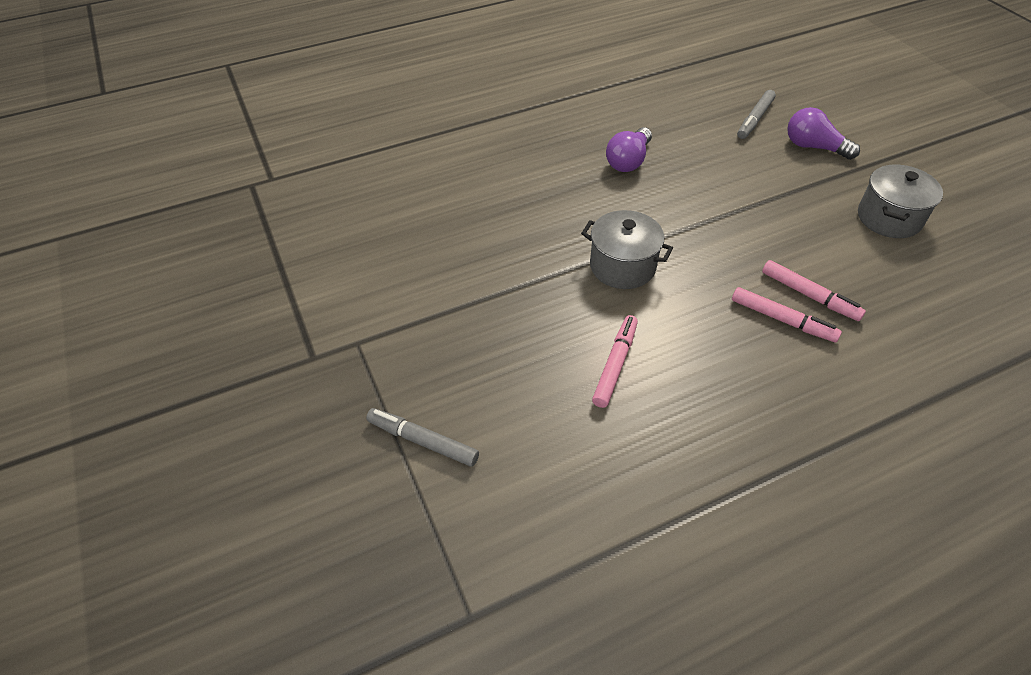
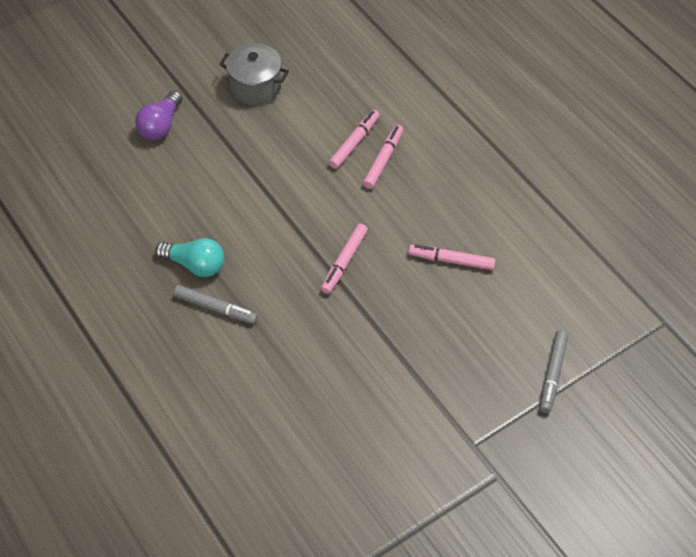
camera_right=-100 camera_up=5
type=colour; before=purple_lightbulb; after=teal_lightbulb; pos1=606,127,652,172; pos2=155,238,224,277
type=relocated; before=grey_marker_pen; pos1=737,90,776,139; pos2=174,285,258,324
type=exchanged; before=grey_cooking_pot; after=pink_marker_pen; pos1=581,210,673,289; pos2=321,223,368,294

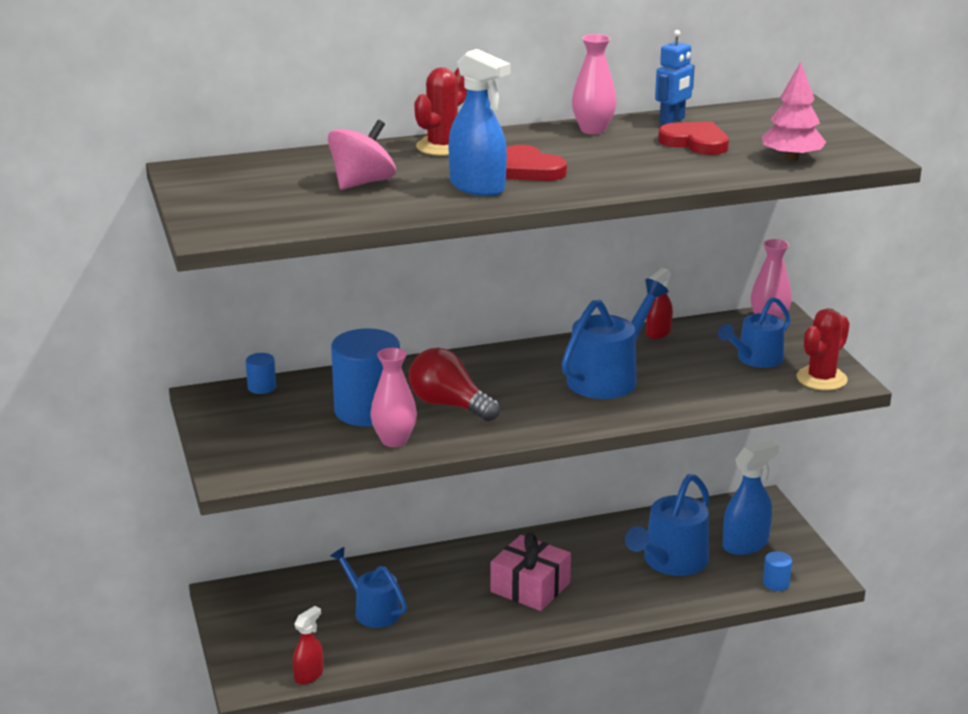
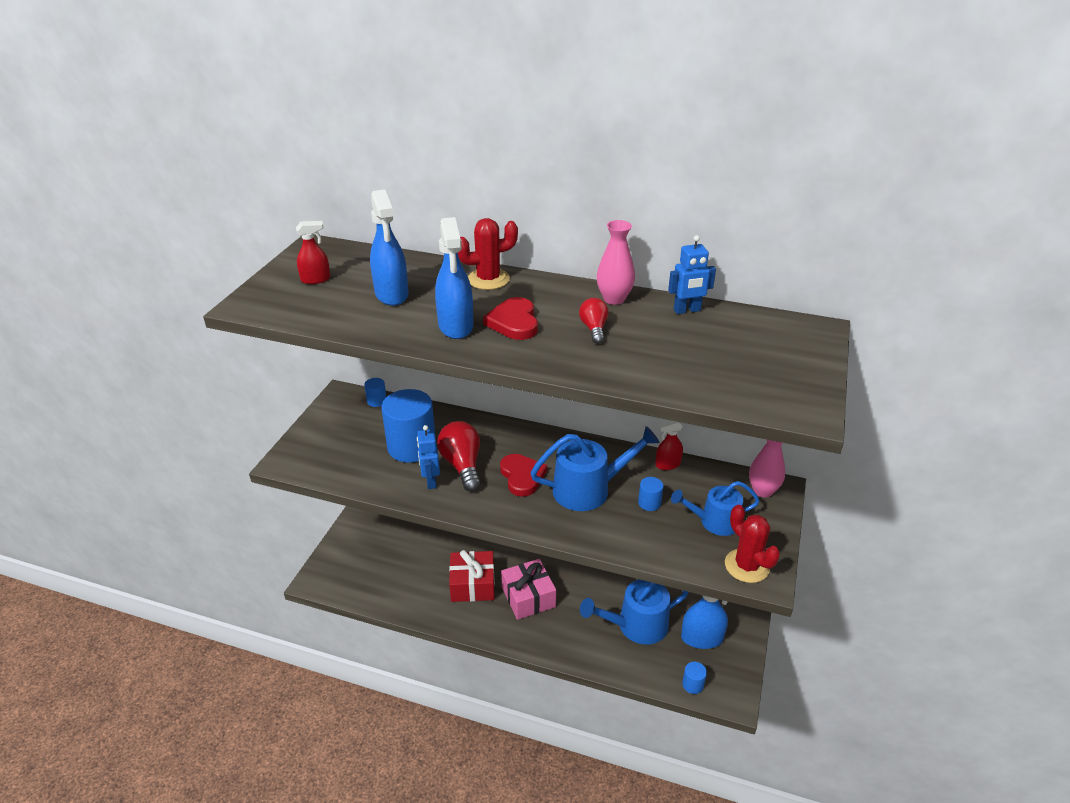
camera_right=35 camera_up=10
type=relocated; before=red_spray_bottle; pos1=293,606,324,685; pos2=296,221,330,284
type=exchanged; before=pink_toy_top; after=cobalt_spray_bottle; pos1=328,120,396,190; pos2=370,189,409,306
type=appeared; after=cobalt_toy_robot; pos2=417,425,440,489
type=appeared; after=red_gift; pos2=449,550,495,602
type=relocated; before=red_heart_shape; pos1=658,121,729,155; pos2=500,454,547,497
type=appeared; after=red_lightbulb; pos2=579,298,609,344
type=appeared; after=cobalt_cylinder_shape; pos2=638,477,663,511
type=spun; before=red_cactus; pos1=796,308,850,391; pos2=725,505,780,583; turn=75
type=missing; before=cobalt_watering_can; pos1=331,547,407,628
type=missing; before=pink_flower_vase; pos1=370,348,417,447
type=missing; before=pink_toy_tree; pos1=762,62,826,161

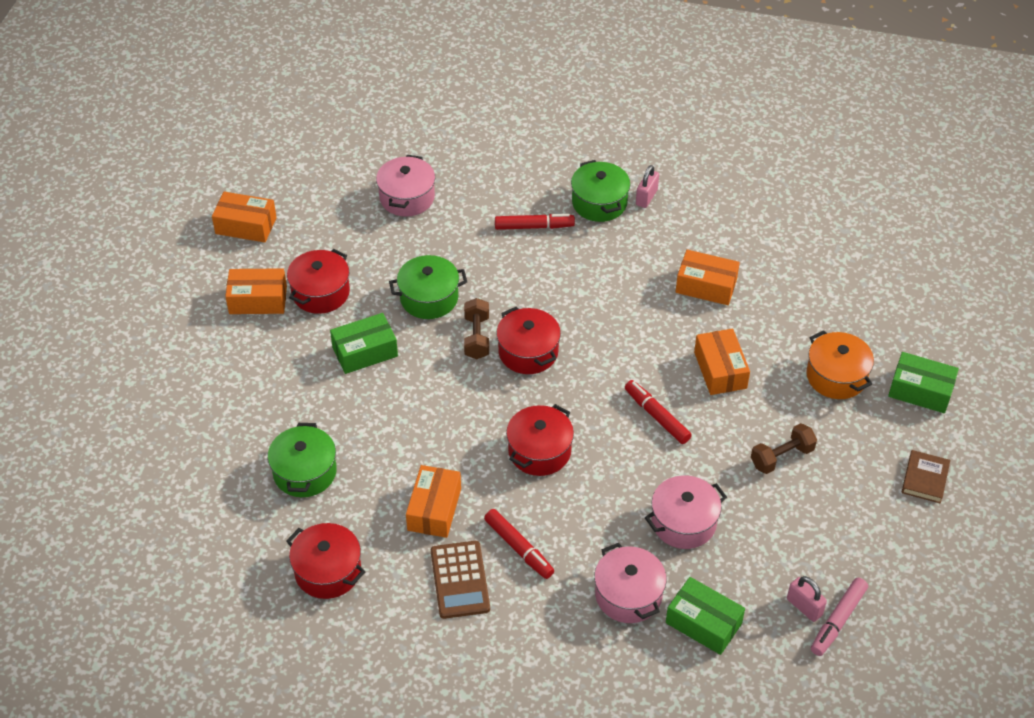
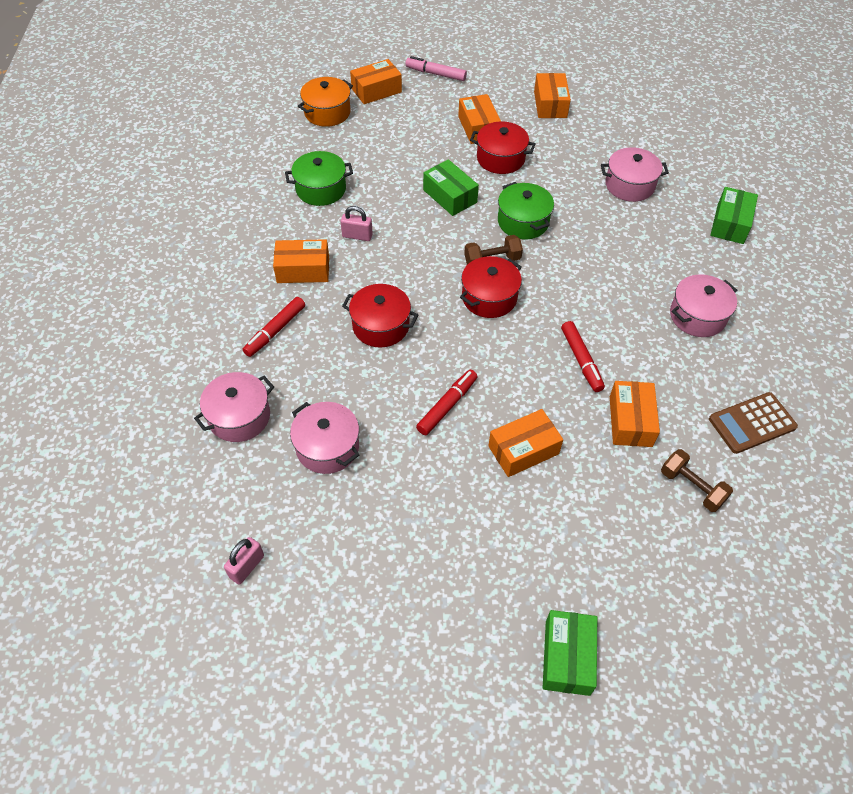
camera_right=75 camera_up=5
type=relocated; before=orange_cooking_pot; pos1=806,330,874,399; pos2=298,77,353,127
type=relocated; before=pink_padlock; pos1=636,165,659,208; pos2=341,206,373,241
type=appeared; after=orange_package; pos2=350,59,402,104
type=relocated; before=pink_marker_pen; pos1=811,578,868,656; pos2=405,56,467,81
type=relocated; before=red_marker_pen; pos1=495,214,575,230; pos2=561,321,605,392
type=relocated; before=dark_brown_dumbbell; pos1=751,423,817,474; pos2=661,449,733,512
type=colour; before=emerald_cooking_pot; after=pink_cooking_pot; pos1=571,160,630,222; pos2=670,274,737,337
type=relocated; before=dark_brown_pocket_calculator; pos1=431,541,490,619; pos2=709,392,798,454
type=relocated; before=emerald_package; pos1=666,577,745,655; pos2=710,187,758,244
type=missing; before=red_cooking_pot; pos1=286,523,365,599
type=missing; before=dark_brown_hardback; pos1=902,450,950,503

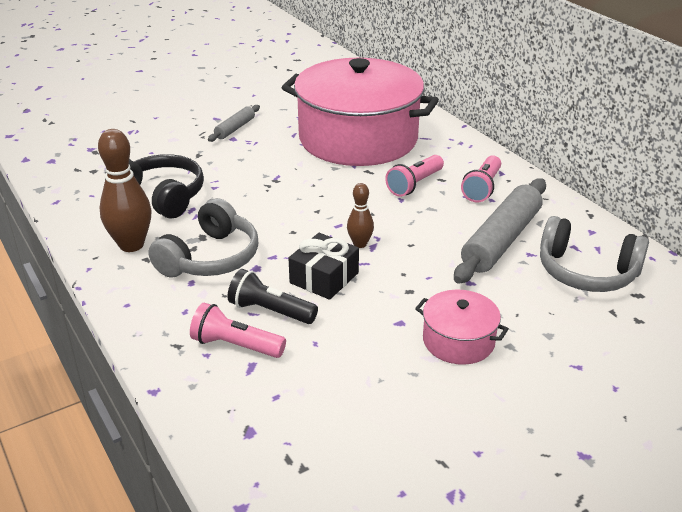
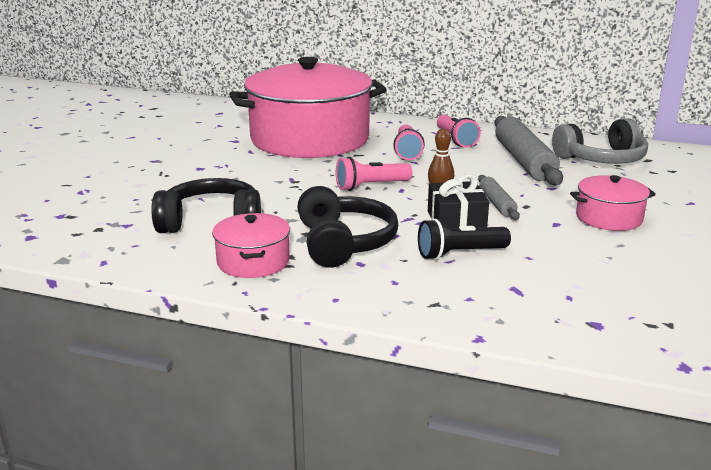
camera_right=-40 camera_up=-10
type=exchanged; before=dark_brown_bowling_pin; after=pink_cooking_pot; pos1=98,129,151,252; pos2=212,213,290,278
type=colour; before=grey_headset; after=jet-black_headset; pos1=148,198,258,278; pos2=297,186,398,268
type=relocated; before=pink_flashlight; pos1=190,303,286,358; pos2=336,157,412,191
type=relocated; before=grey_rolling_pin; pos1=208,105,260,142; pos2=478,175,520,220

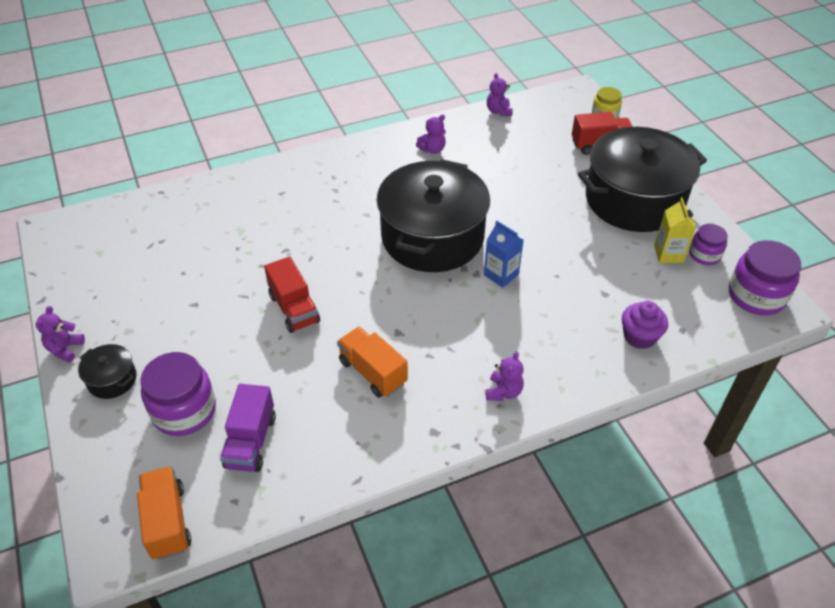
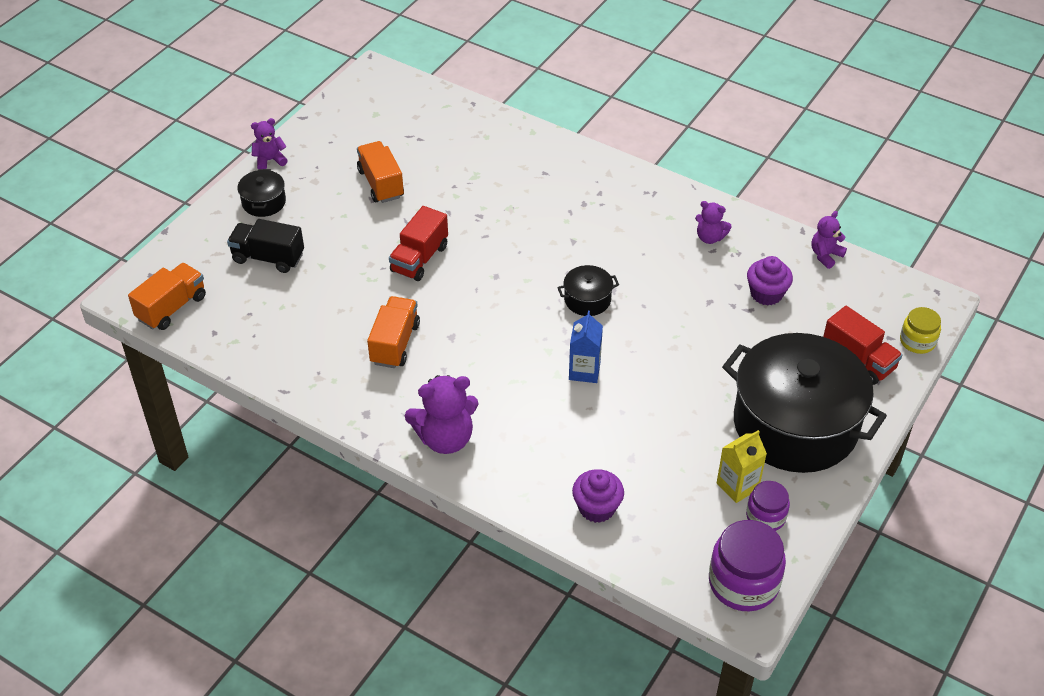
camera_right=55 camera_up=0
type=exchanged; before=purple_jar; after=jet-black_toy_truck; pos1=140,352,216,436; pos2=227,219,304,273
type=appeared; after=orange_toy_truck; pos2=357,141,404,203
type=size; before=purple_stuffed_bear; pos1=486,351,524,401; pos2=405,375,478,454; scale=1.76
type=size; before=jet-black_cooking_pot; pos1=377,159,490,272; pos2=557,265,619,316; scale=0.41
type=appeared; after=purple_fairy_cake; pos2=747,256,793,306
type=missing; before=purple_toy_truck; pos1=220,384,276,472

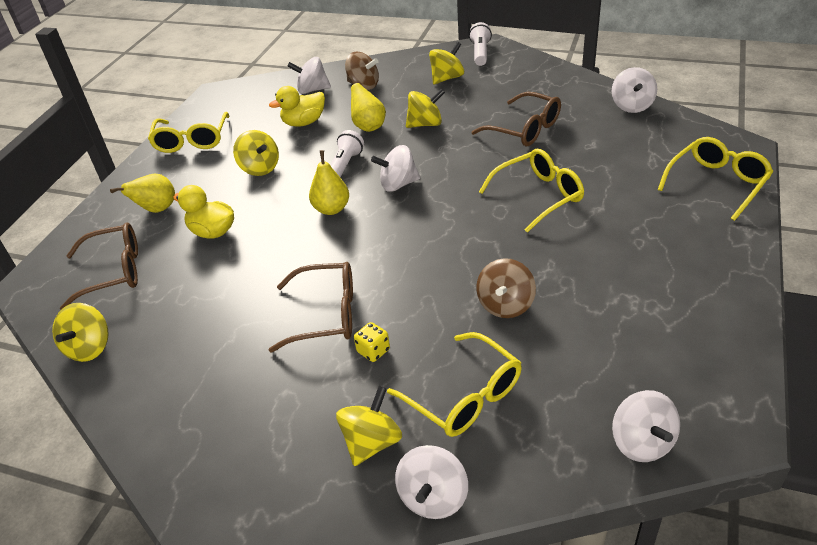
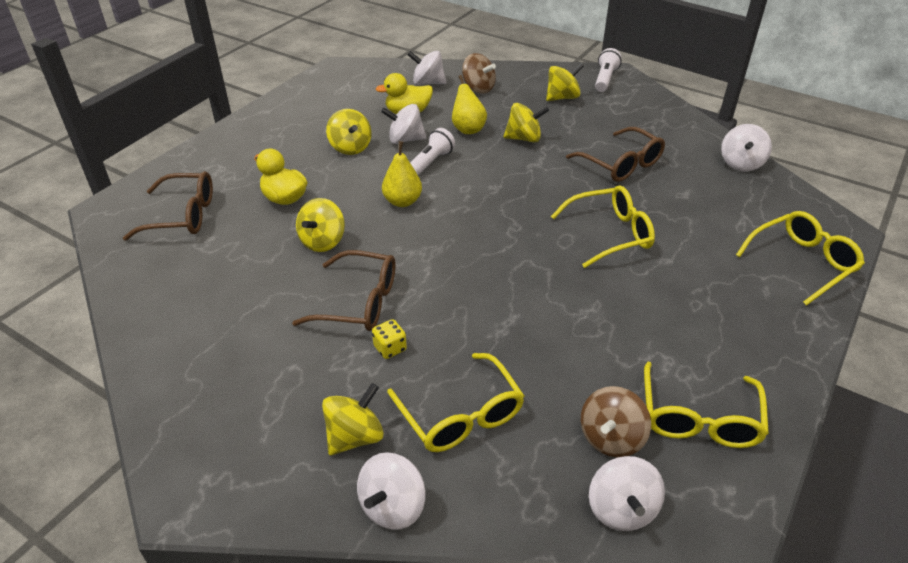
camera_right=10 camera_up=0
type=relocated; before=bright_yellow_toy_top; pos1=52,303,109,362; pos2=296,198,345,252
type=relocated; before=pure_white_toy_top; pos1=371,145,420,192; pos2=381,104,427,144
type=relocated; before=dark_brown_toy_top; pos1=476,258,536,318; pos2=581,386,651,457
type=relocated; before=bright_yellow_eyeglasses; pos1=148,112,230,153; pos2=644,362,769,448
type=missing; before=bright_yellow_pear; pos1=110,174,175,213

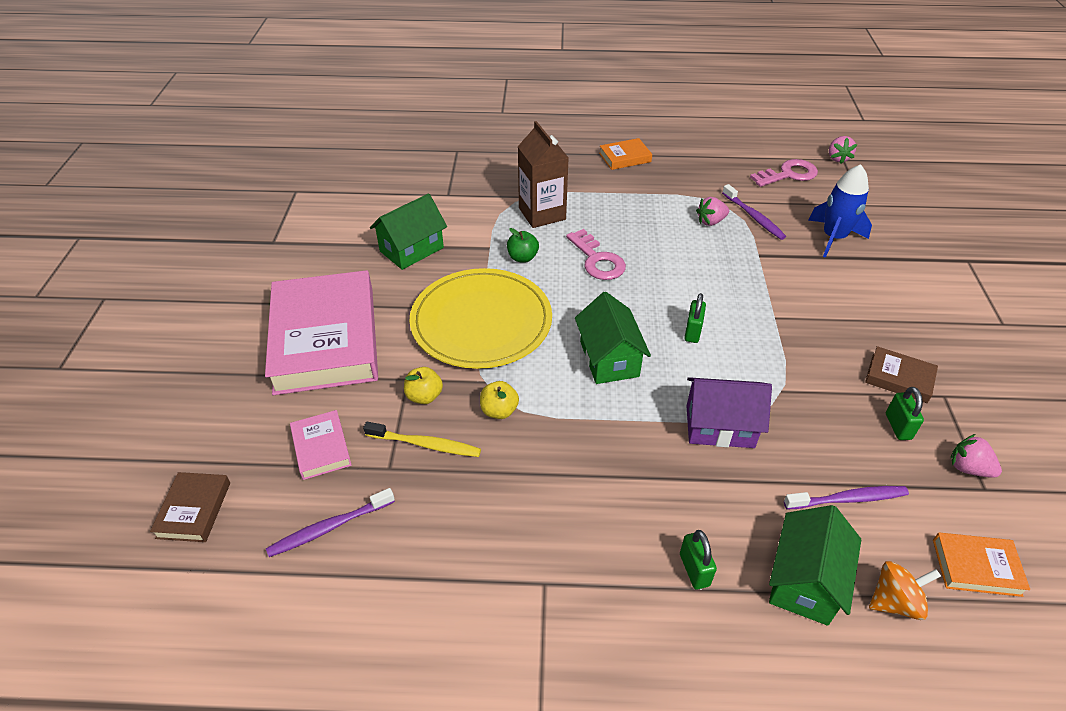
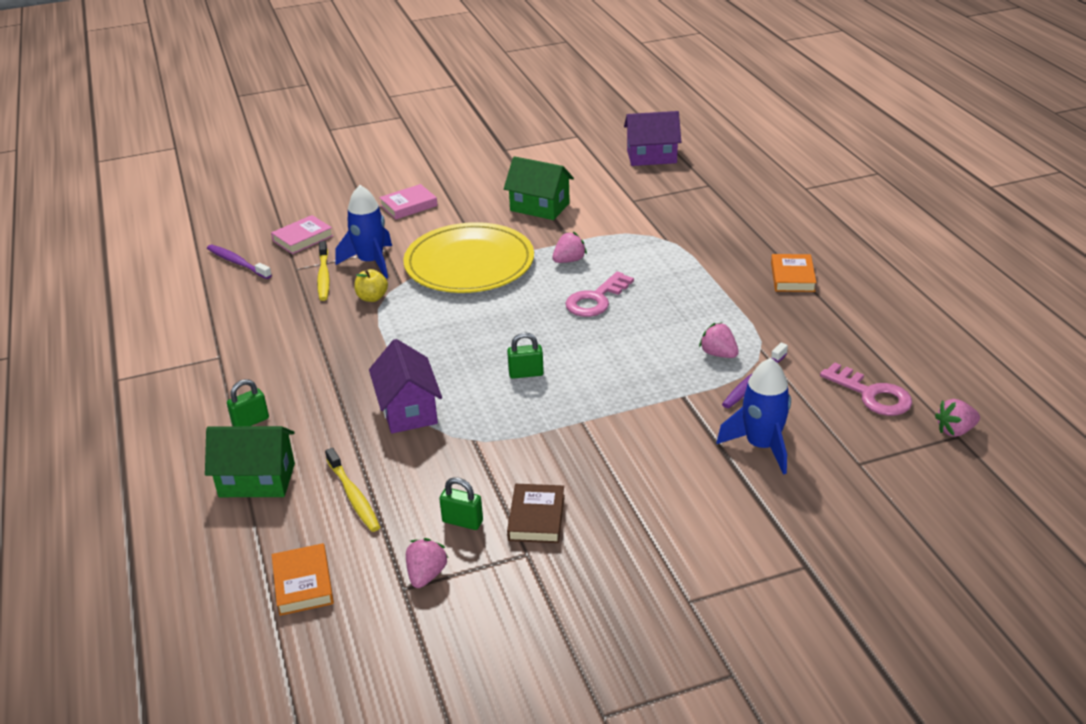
camera_right=70 camera_up=-10
type=colour; before=purple_toothbrush; after=bright_yellow_toothbrush; pos1=784,486,909,509; pos2=325,448,380,532
type=exchanged; before=bright_yellow_apple; after=cobalt_spaceship; pos1=404,367,443,404; pos2=335,185,392,278
type=size; before=pink_hardback; pos1=265,270,378,395; pos2=379,184,438,219; scale=0.43
type=spun; before=emerald_padlock; pos1=886,387,924,440; pos2=439,477,483,530; turn=45
type=exchanged; before=emerald_apple; after=pink_berry; pos1=507,228,539,263; pos2=552,232,587,263
type=appeared; after=purple_house; pos2=624,111,681,166
type=spun; before=orange_hardback; pos1=599,138,652,170; pos2=771,254,817,292; turn=45
type=missing; before=dark_brown_hardback; pos1=150,472,230,542
type=missing; before=dark_brown_carton; pos1=518,121,569,228
type=missing; before=emerald_house; pos1=575,292,651,384
type=missing; before=orange_toy_top; pos1=869,561,941,620

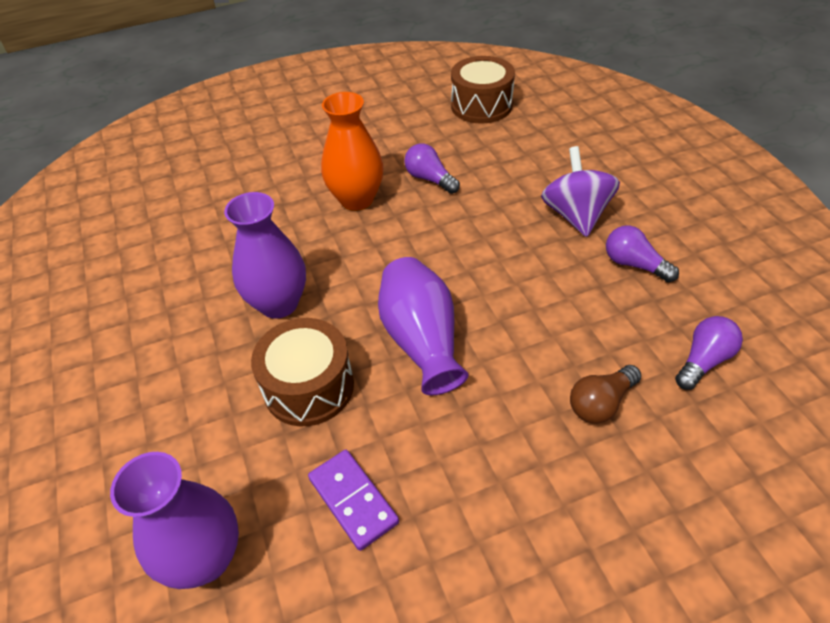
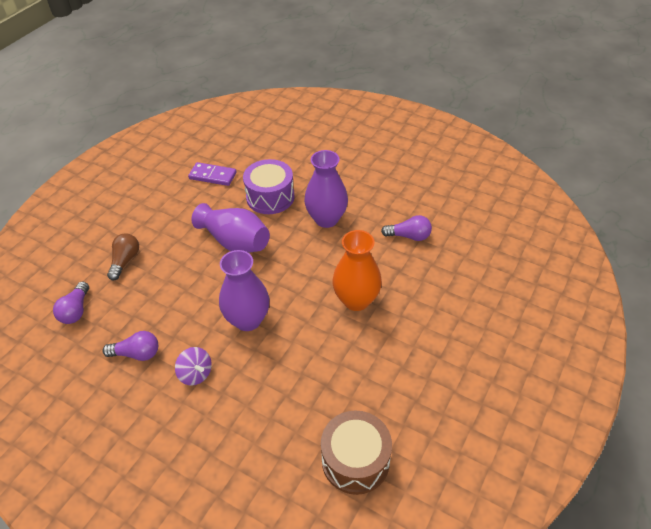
camera_right=140 camera_up=0
type=size; before=purple_toy_top; pos1=541,146,620,237; pos2=175,347,212,386; scale=0.61
type=relocated; before=purple_flower_vase; pos1=110,452,239,589; pos2=219,250,269,331
type=colour; before=dark_brown_toy_drum; after=purple_toy_drum; pos1=251,318,354,426; pos2=243,159,295,214
type=relocated; before=purple_lightbulb; pos1=404,144,460,194; pos2=381,215,432,241

